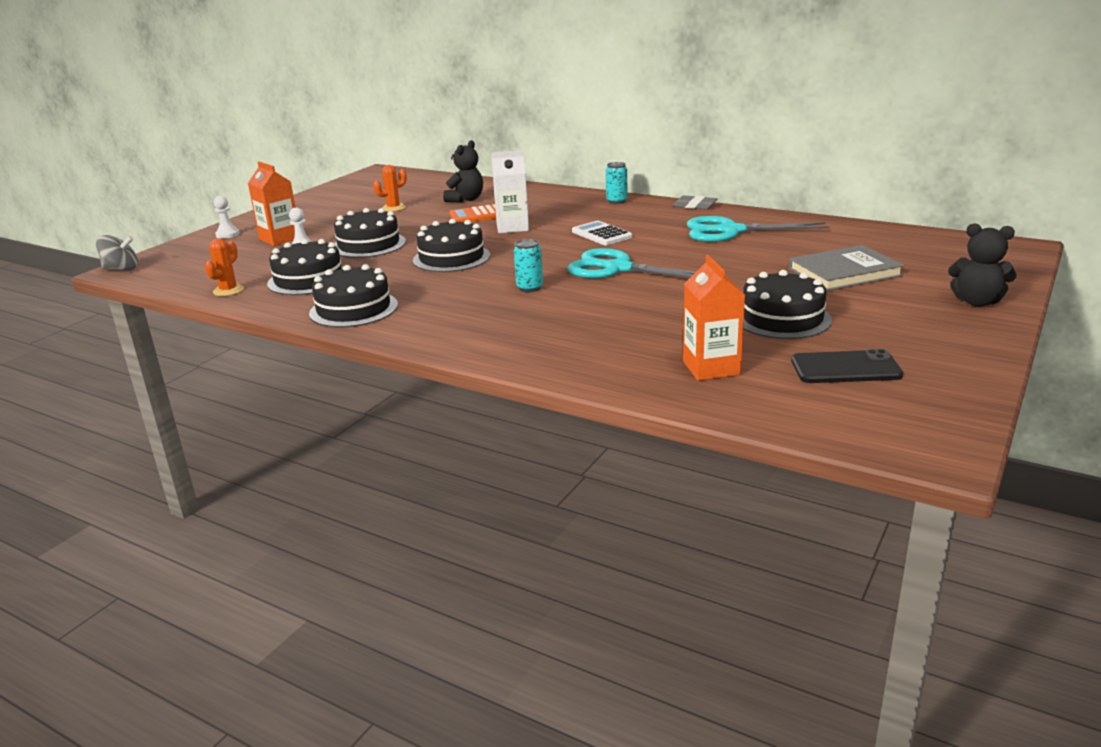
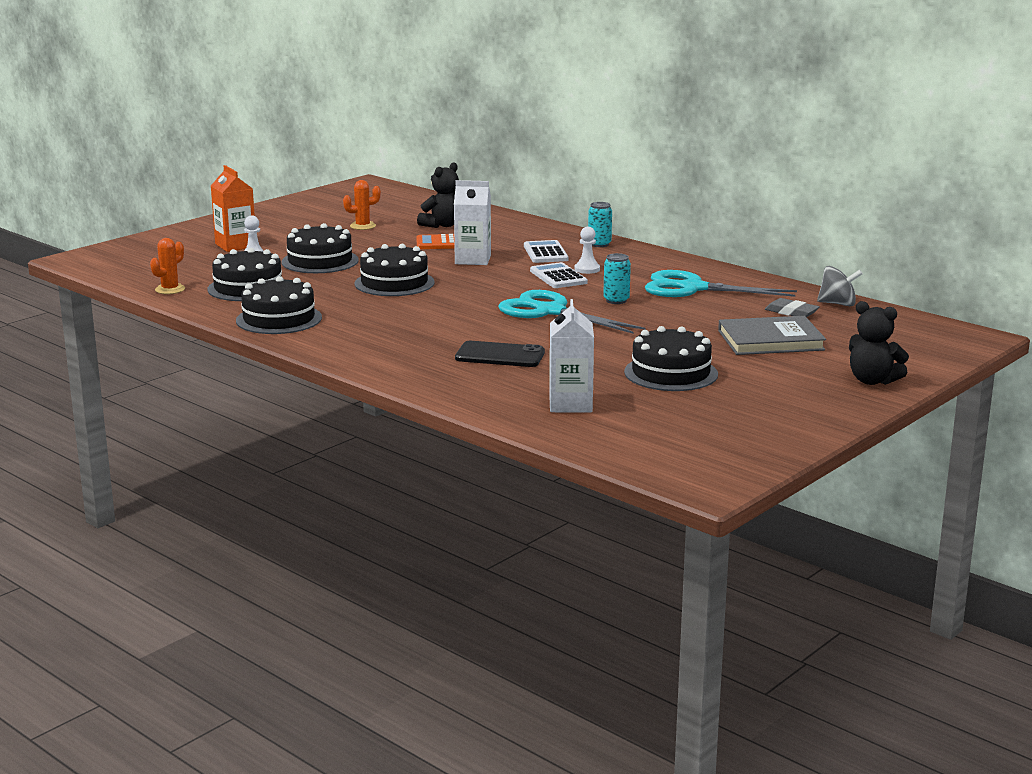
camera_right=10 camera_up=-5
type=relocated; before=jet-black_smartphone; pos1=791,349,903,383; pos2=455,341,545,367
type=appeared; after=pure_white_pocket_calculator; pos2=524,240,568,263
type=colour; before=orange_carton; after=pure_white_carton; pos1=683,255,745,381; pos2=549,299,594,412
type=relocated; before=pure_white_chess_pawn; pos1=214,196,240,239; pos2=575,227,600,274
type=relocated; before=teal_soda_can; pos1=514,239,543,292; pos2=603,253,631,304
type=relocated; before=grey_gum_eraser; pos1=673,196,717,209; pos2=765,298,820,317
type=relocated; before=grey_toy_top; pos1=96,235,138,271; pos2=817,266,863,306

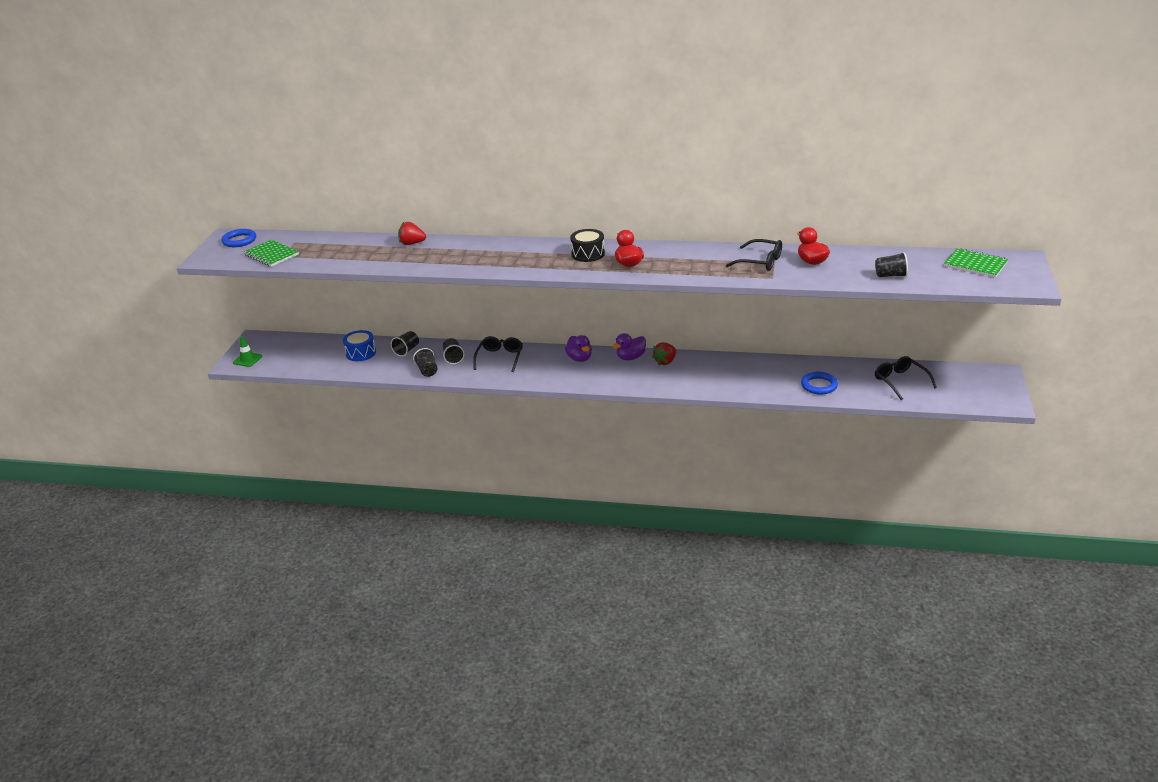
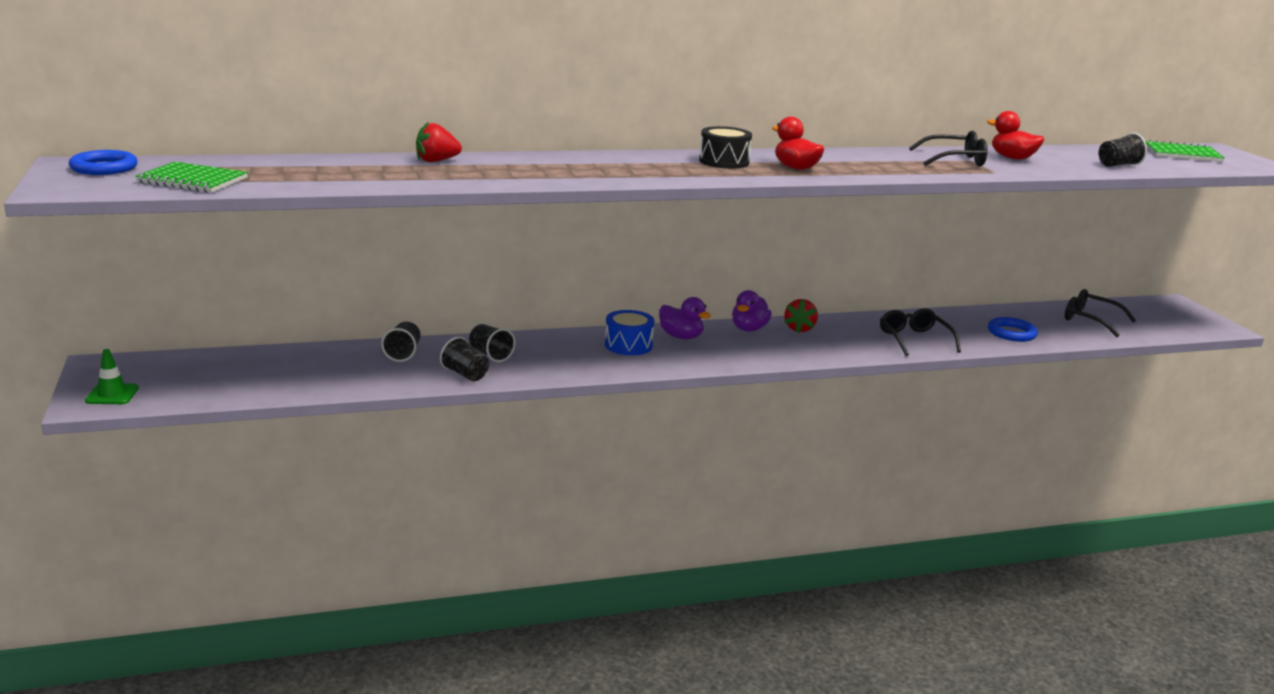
camera_right=-30 camera_up=-10
type=relocated; before=cobalt_toy_drum; pos1=343,330,376,361; pos2=605,310,654,355
type=relocated; before=jet-black_eyeglasses; pos1=473,336,523,372; pos2=880,308,961,356

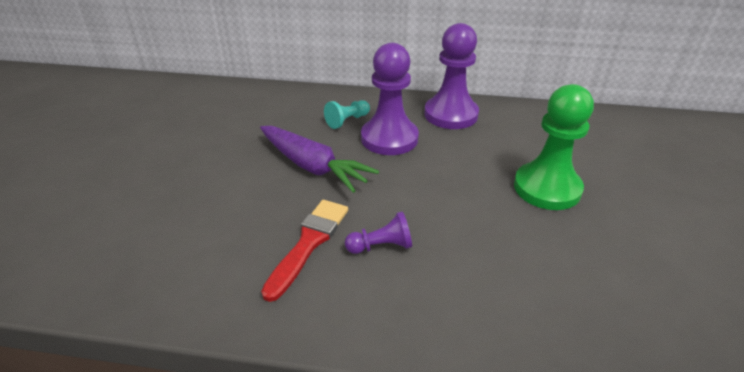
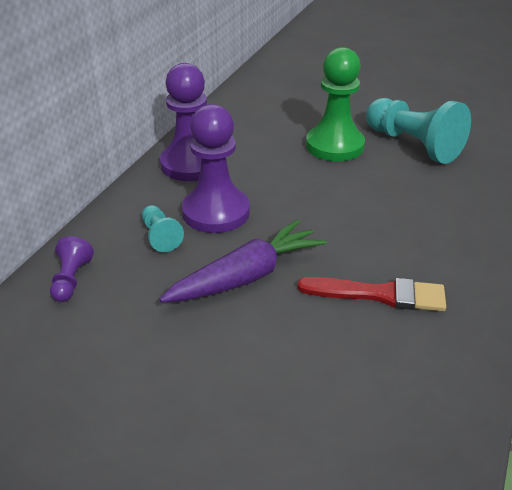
camera_right=-75 camera_up=0
type=relocated; before=purple_chess_pawn; pos1=345,212,412,254; pos2=50,236,94,302
type=spun; before=red_paintbrush; pos1=261,200,348,302; pos2=297,277,446,311; turn=150
type=appeared; after=teal_chess_pawn; pos2=366,98,471,164

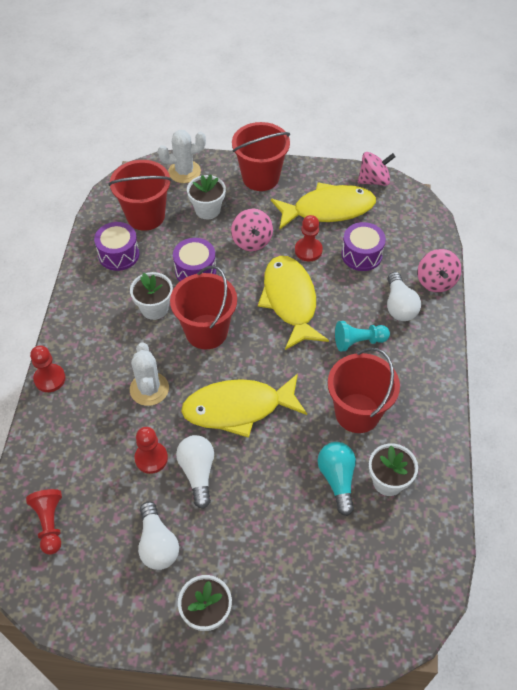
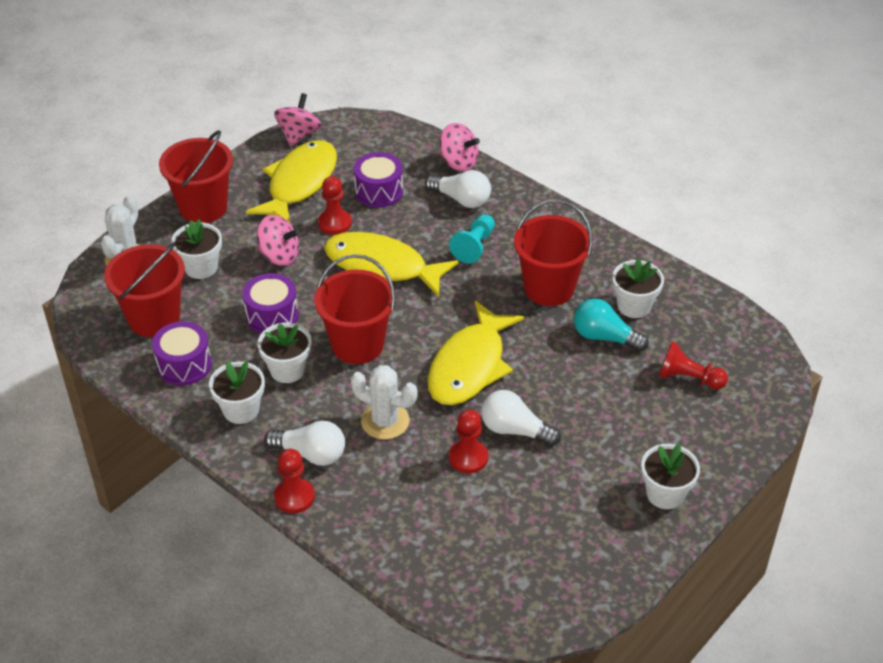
camera_right=-55 camera_up=-10
type=appeared; after=pure_white_potted_plant; pos2=209,362,265,424
type=relocated; before=pure_white_lightbulb; pos1=138,501,179,570; pos2=264,421,345,466
type=relocated; before=red_chess_pawn; pos1=26,489,62,555; pos2=659,341,728,390

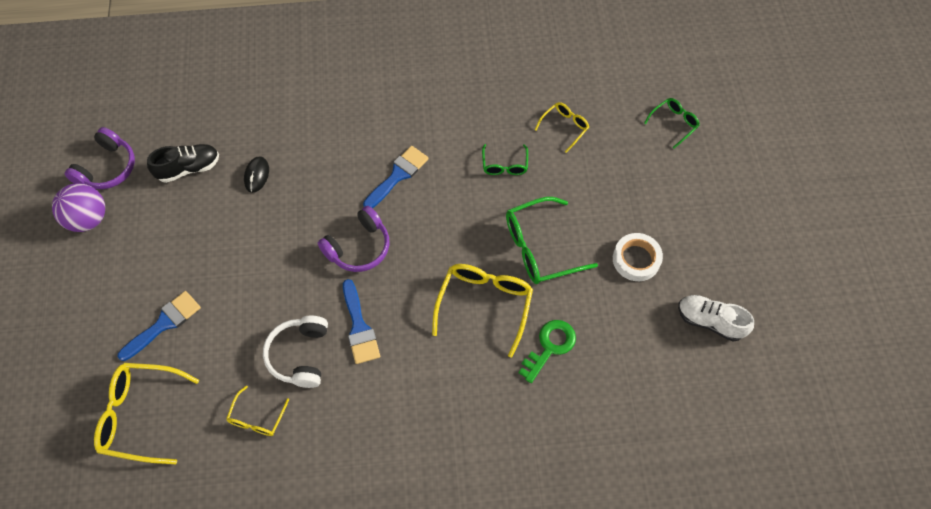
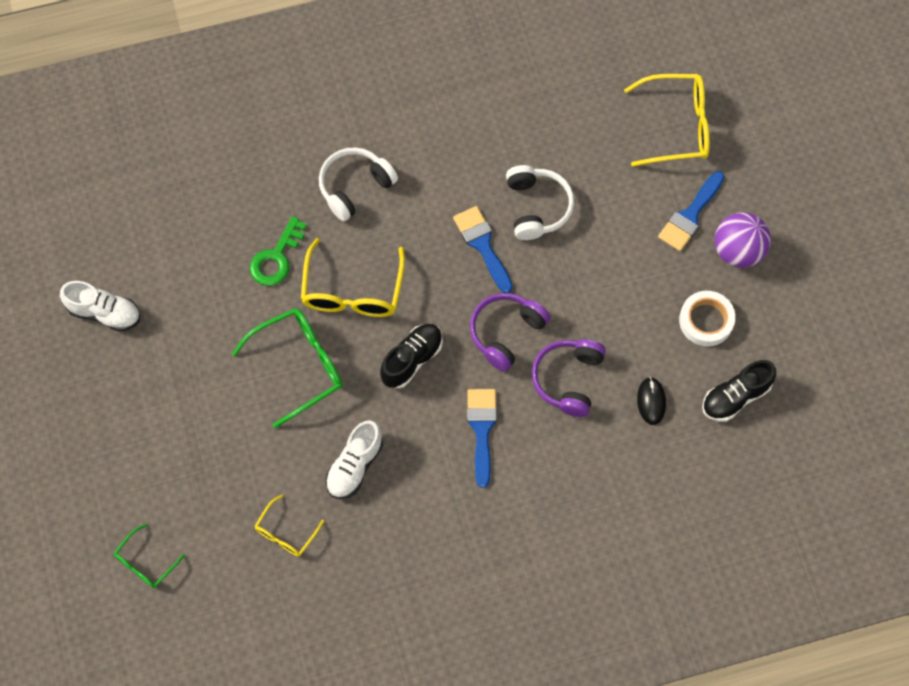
camera_right=170 camera_up=5
type=appeared; after=pure_white_headset; pos2=319,147,398,221
type=exchanged; before=emerald_eyeglasses; after=pure_white_sneaker; pos1=482,144,528,175; pos2=325,420,383,499
type=appeared; after=jet-black_sneaker; pos2=380,324,443,388
type=spun; before=cobalt_paintbrush; pos1=363,146,429,208; pos2=467,389,497,488; turn=150
type=relocated; before=purple_headset; pos1=65,127,135,189; pos2=532,339,606,417
type=relocated; before=pure_white_tape; pos1=613,233,663,281; pos2=679,291,736,346
type=relocated; before=purple_sphere; pos1=52,183,105,232; pos2=715,212,771,268
type=missing; before=bright_yellow_eyeglasses; pos1=226,386,289,436

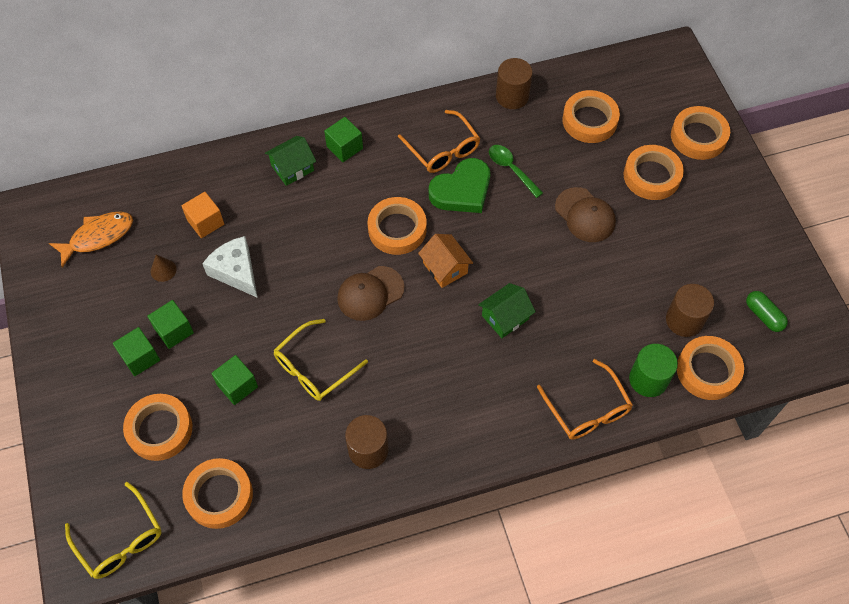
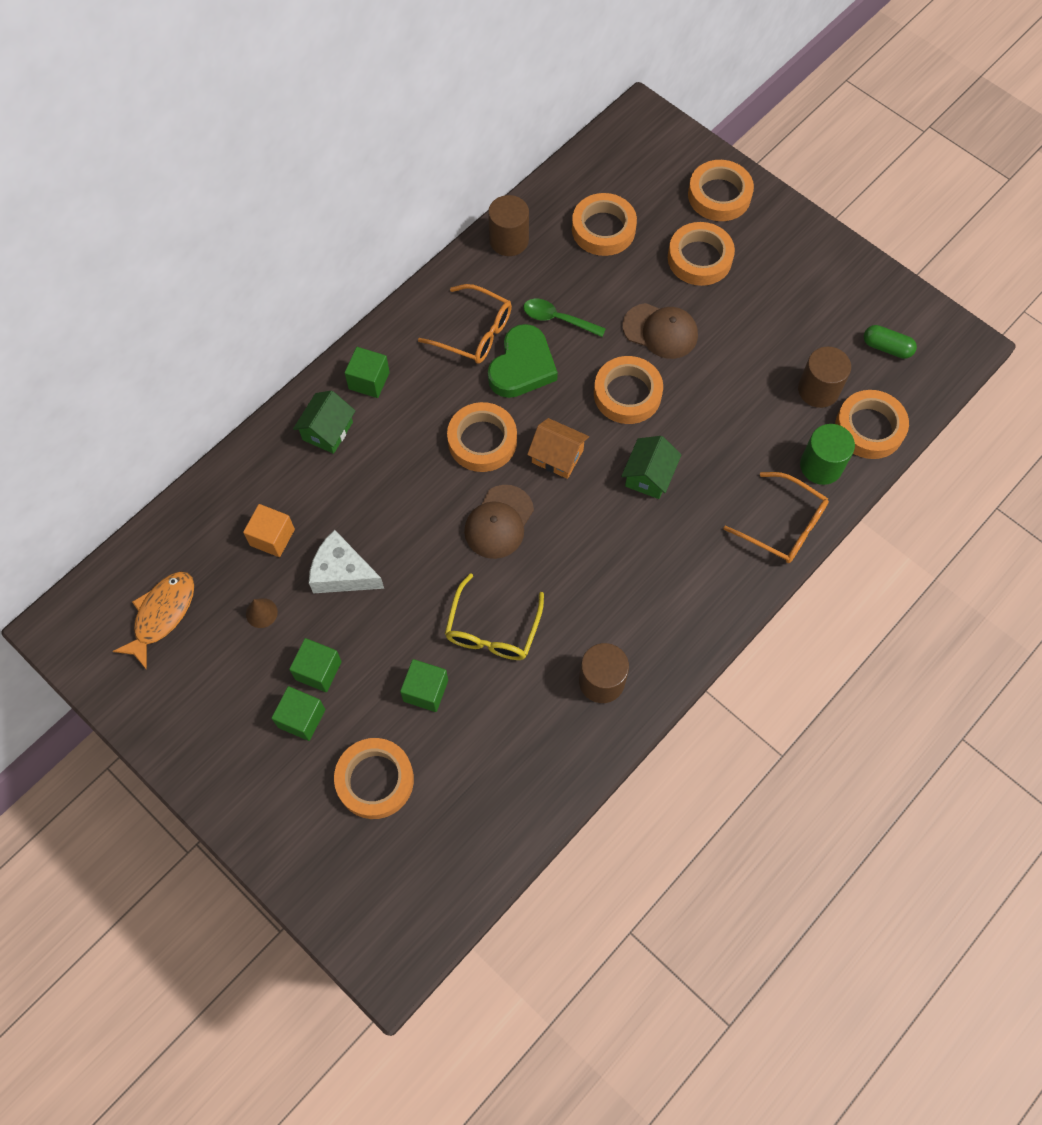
camera_right=-30 camera_up=5
type=relocated; before=orange_tape; pos1=182,458,253,529; pos2=594,356,663,424
type=missing; before=bright_yellow_eyeglasses; pos1=65,482,162,579

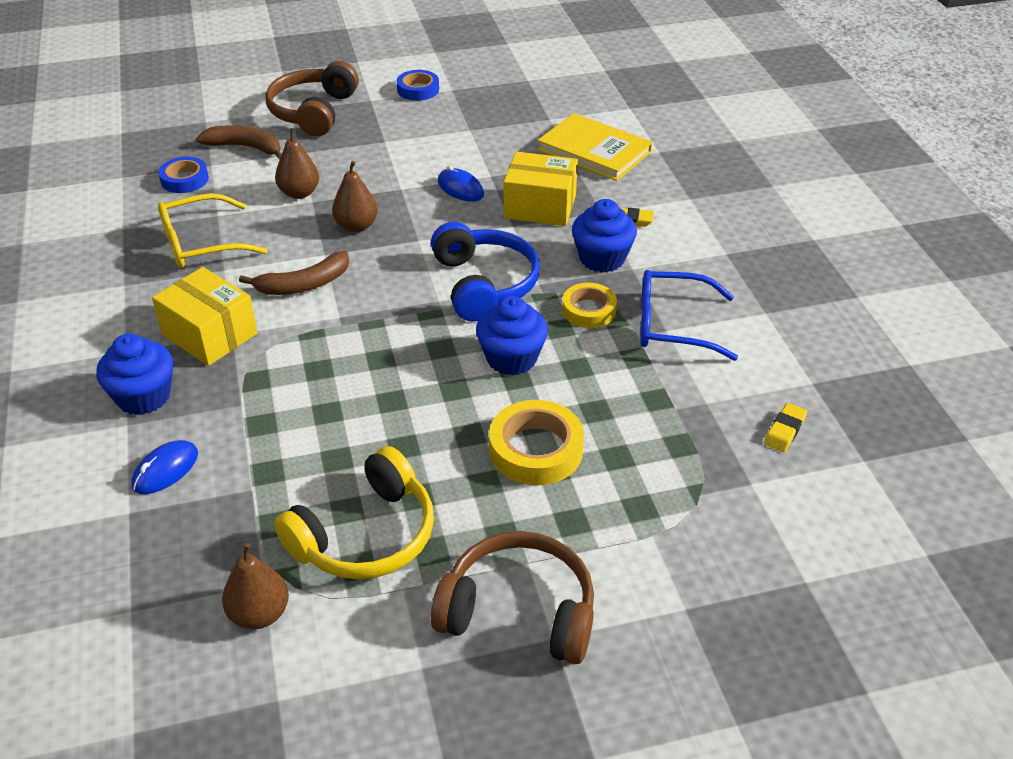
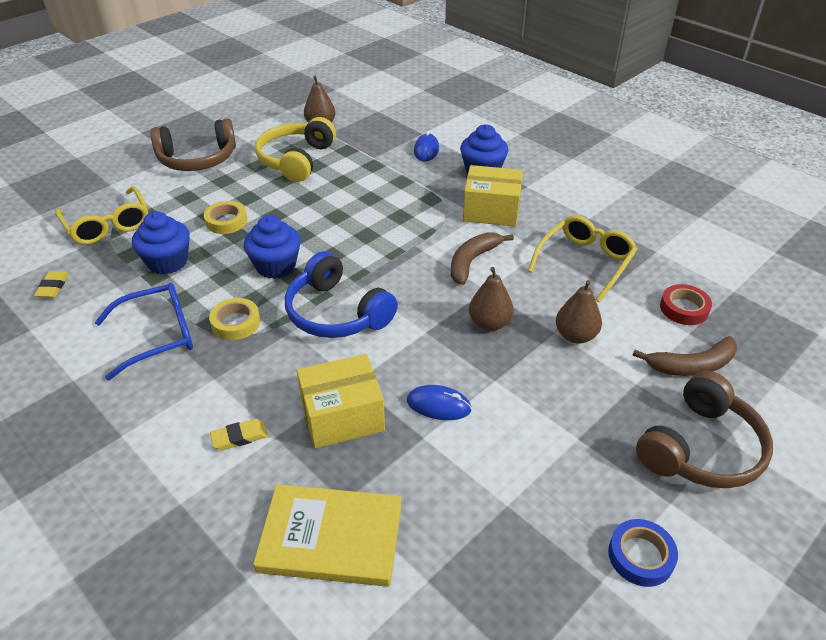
camera_right=150 camera_up=0
type=appeared; after=bright_yellow_eyeglasses; pos2=55,186,148,245
type=relocated; before=cobalt_fairy_cake; pos1=572,199,637,272; pos2=132,211,190,274
type=size; before=bright_yellow_tape; pos1=489,400,584,486; pos2=204,201,247,234; scale=0.66
type=spun; before=dark_brown_headset; pos1=266,61,359,136; pos2=636,371,773,488; turn=60
type=colour; before=cobalt_tape; after=red_tape; pos1=158,157,209,193; pos2=660,284,712,325

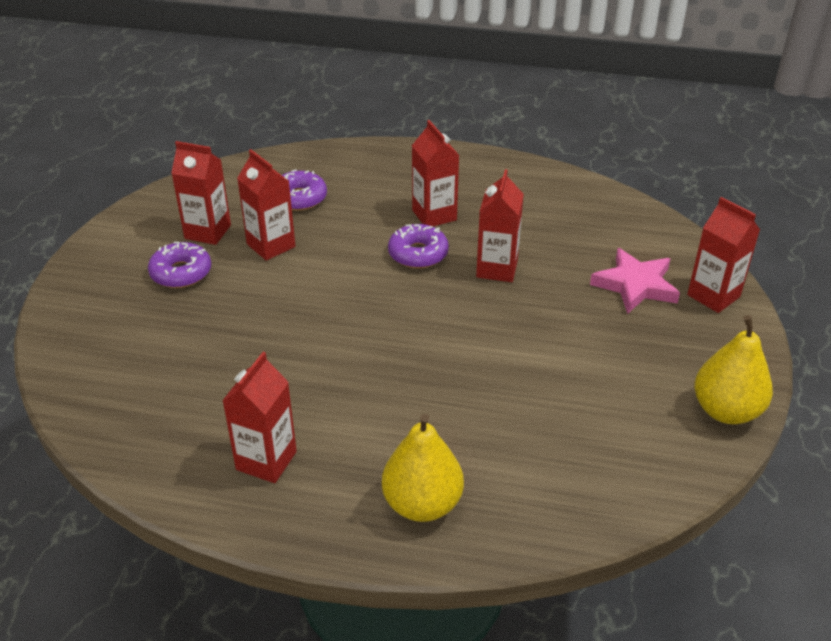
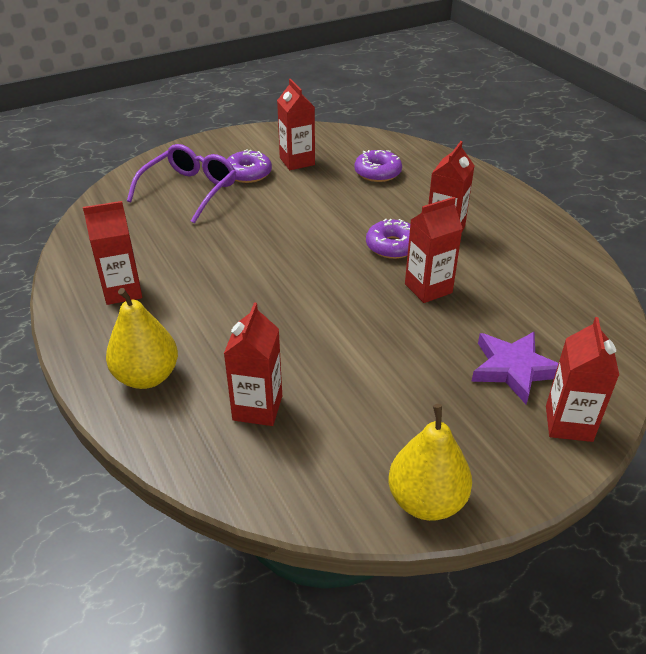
camera_right=50 camera_up=0
type=appeared; after=purple_eyeglasses; pos2=127,144,236,224
type=relocated; before=red_carton; pos1=237,149,295,261; pos2=224,302,282,426
type=colour; before=pink_star; after=purple_star; pos1=590,248,680,314; pos2=471,332,559,405

